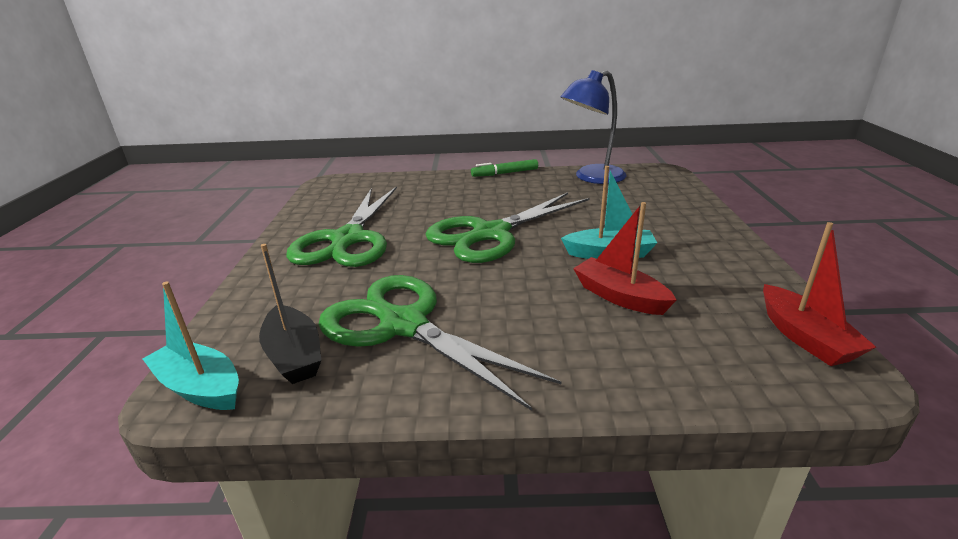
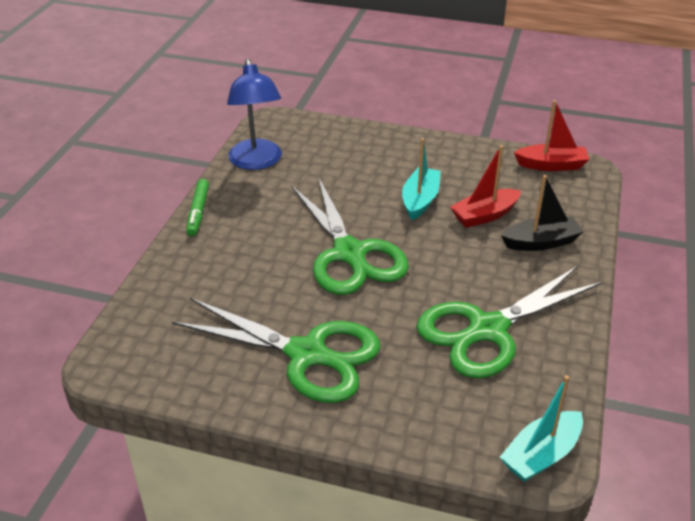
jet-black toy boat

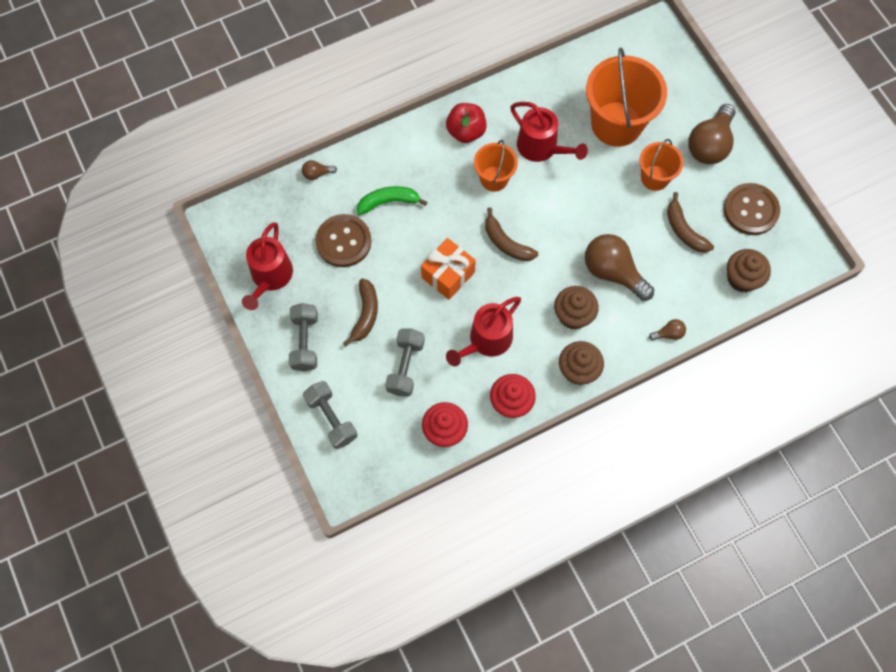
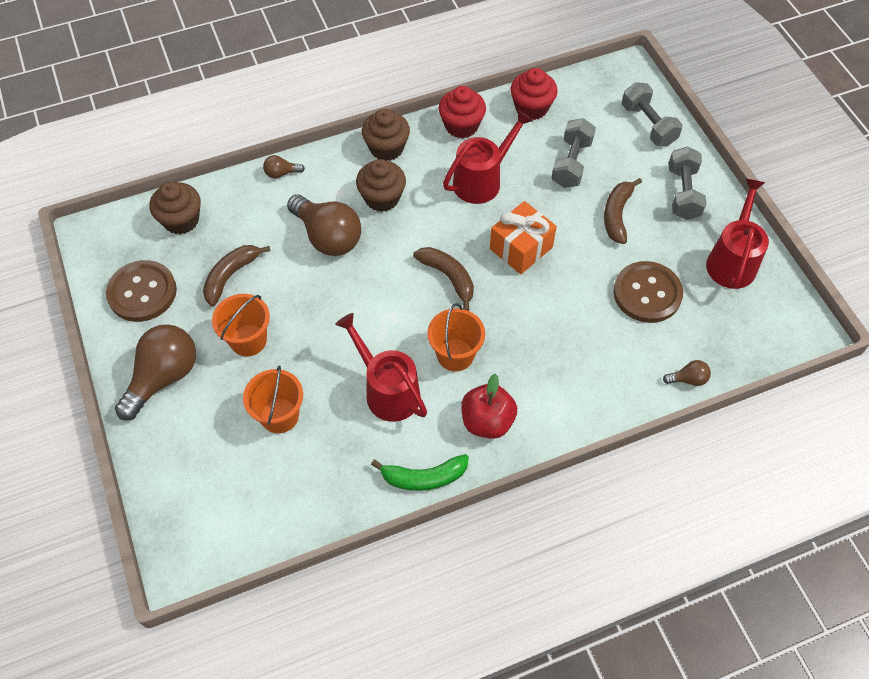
leaf-green banana fruit; brown banana fruit (1st from left); orange pail (2nd from left)

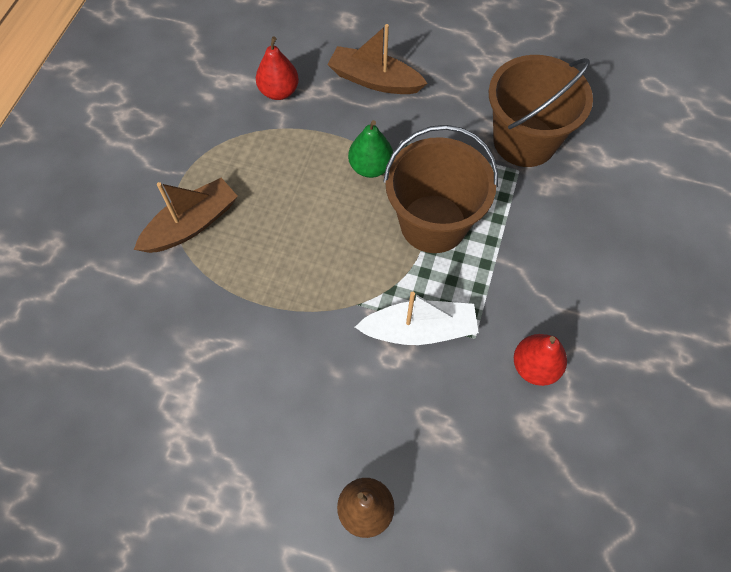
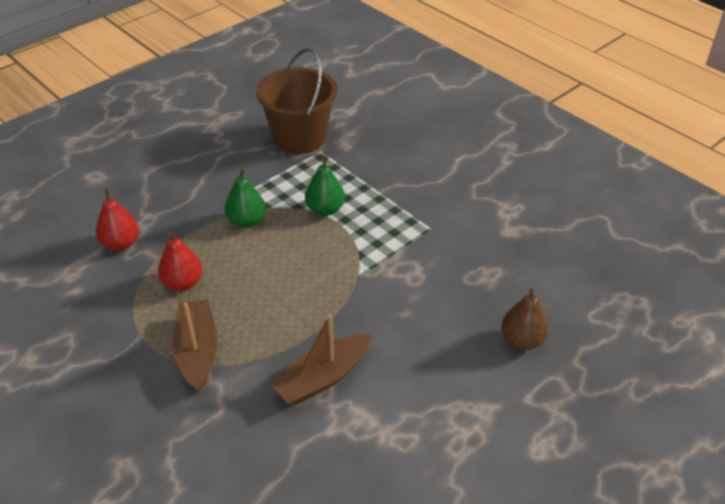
snow-white toy boat; brown toy boat (2nd from left); scarlet pear (2nd from left); leaf-green pear (2nd from left)

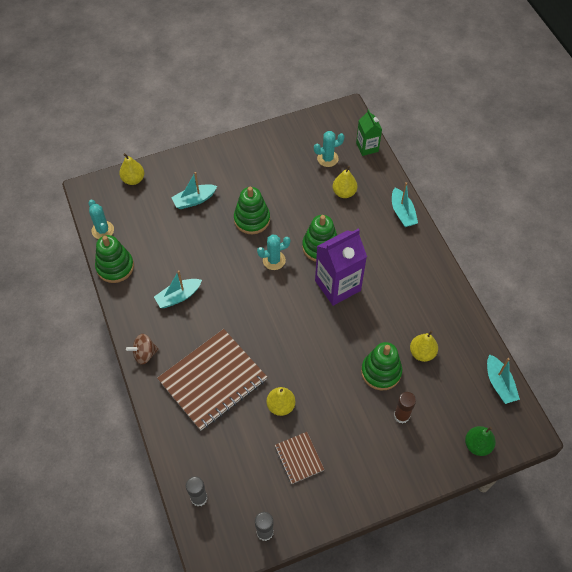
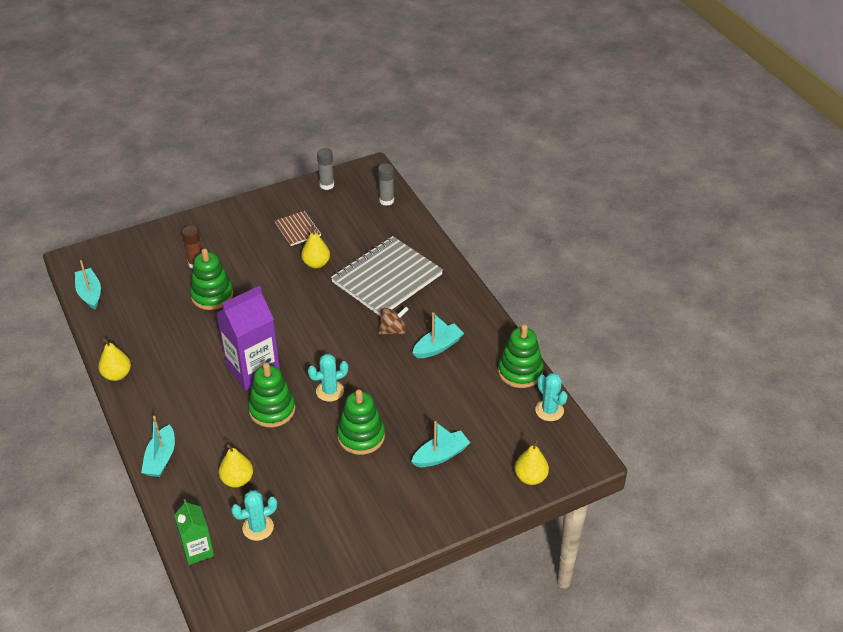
leaf-green pear; brown toy top; golden pear (1st from left); ash-grey notebook; teal toy boat (2nd from left)

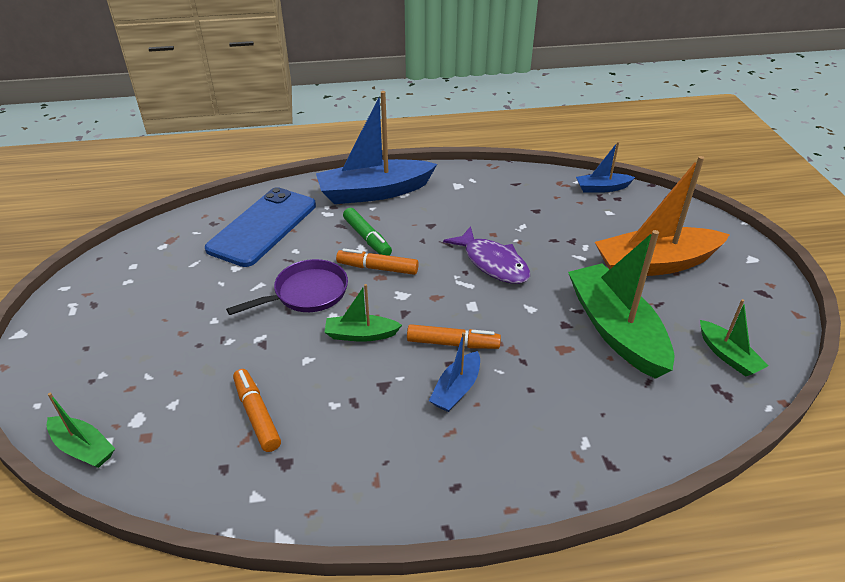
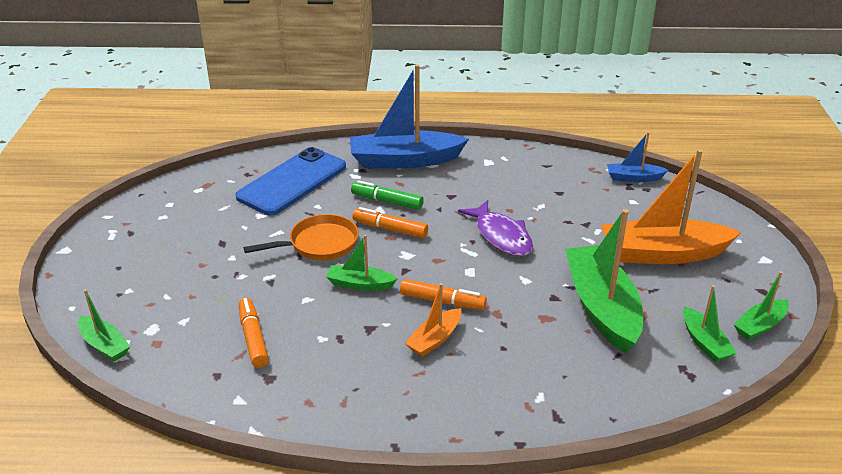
leaf-green toy boat (5th from left); orange pan; orange toy boat (1st from left); leaf-green felt pen

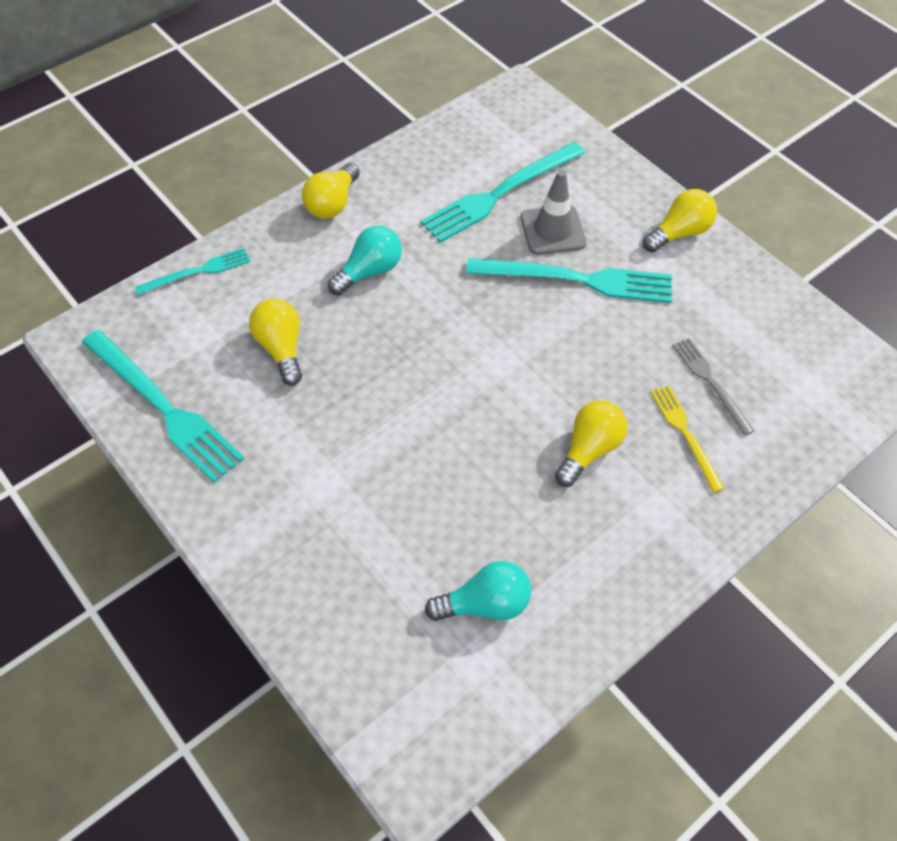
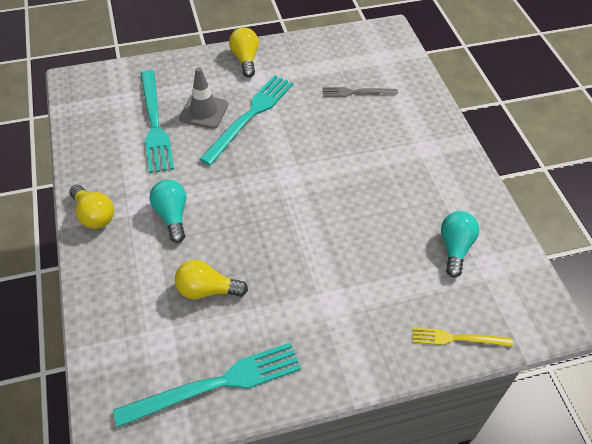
teal dinner fork (2nd from left in the first image); golden light bulb (3rd from left in the first image); golden dinner fork

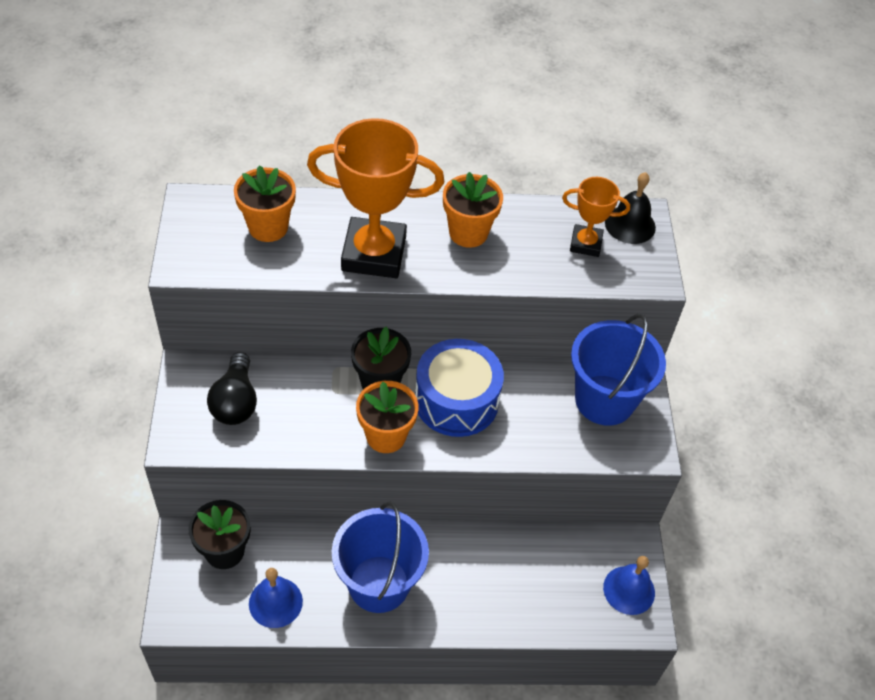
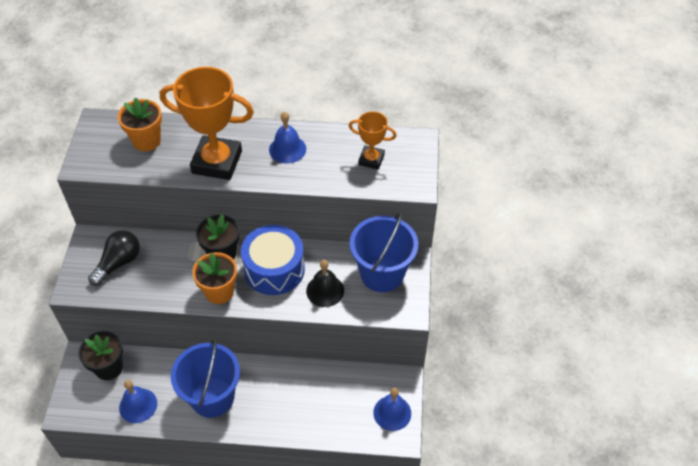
jet-black school bell; royal blue school bell (2nd from left); jet-black light bulb

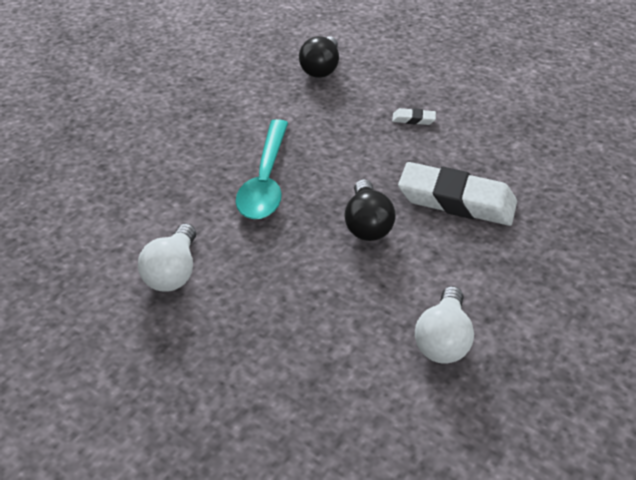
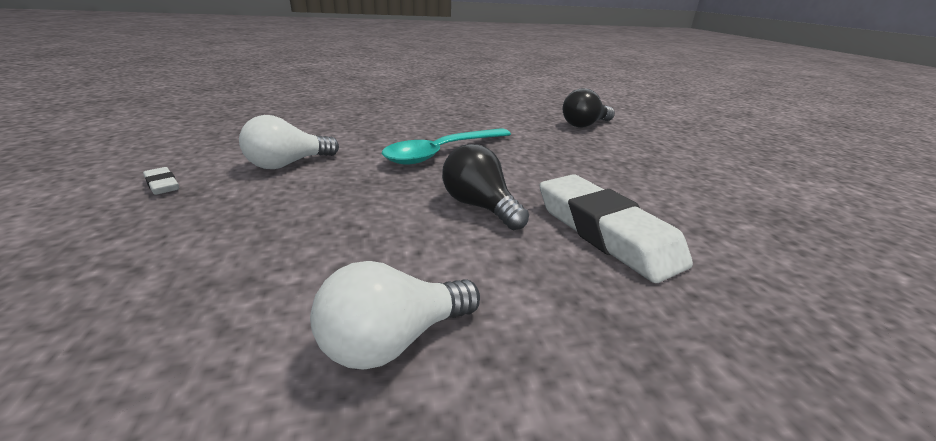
snow-white eraser (1st from left); jet-black light bulb (1st from left)

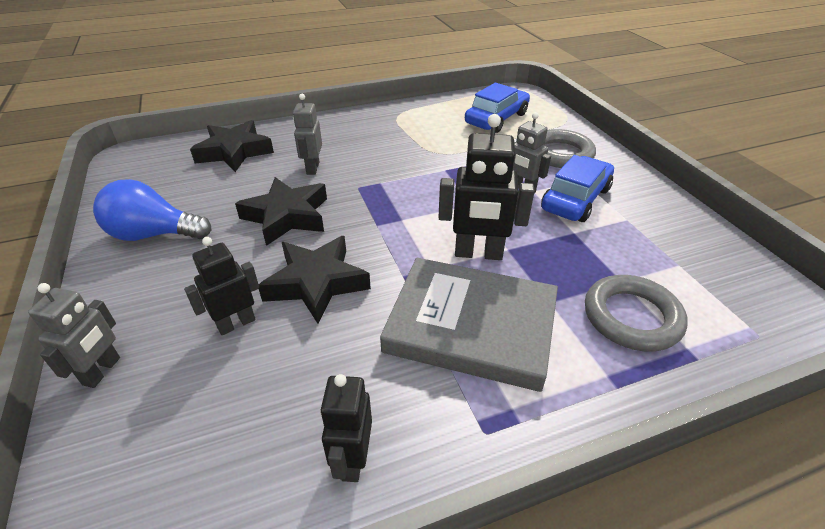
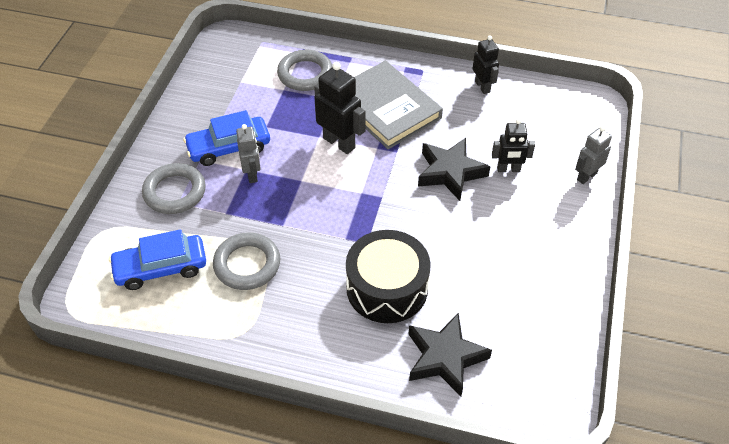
royal blue light bulb; jet-black star (2nd from left in the first image); ash-grey hoop (2nd from left); jet-black drum; jet-black toy robot (2nd from left)

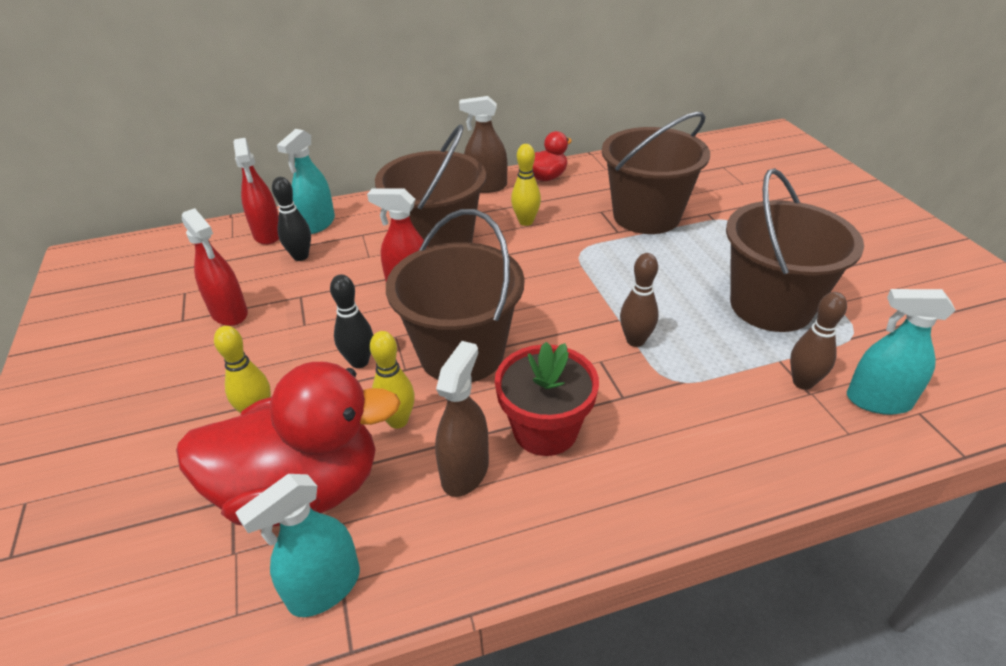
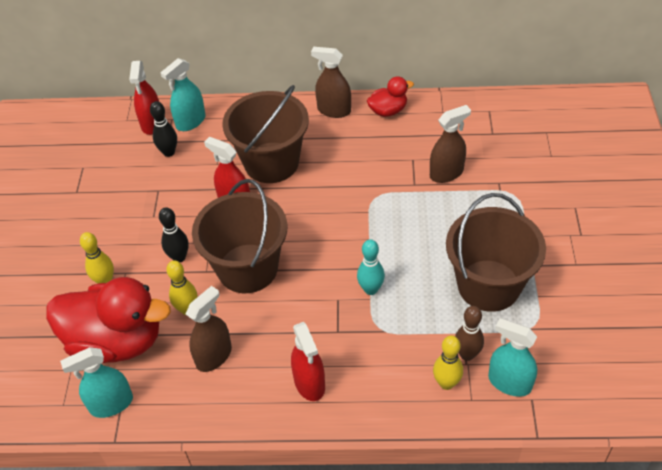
scarlet flower pot; scarlet sprayer (3rd from left); golden bowling pin (3rd from left); brown sprayer (3rd from left); teal bowling pin

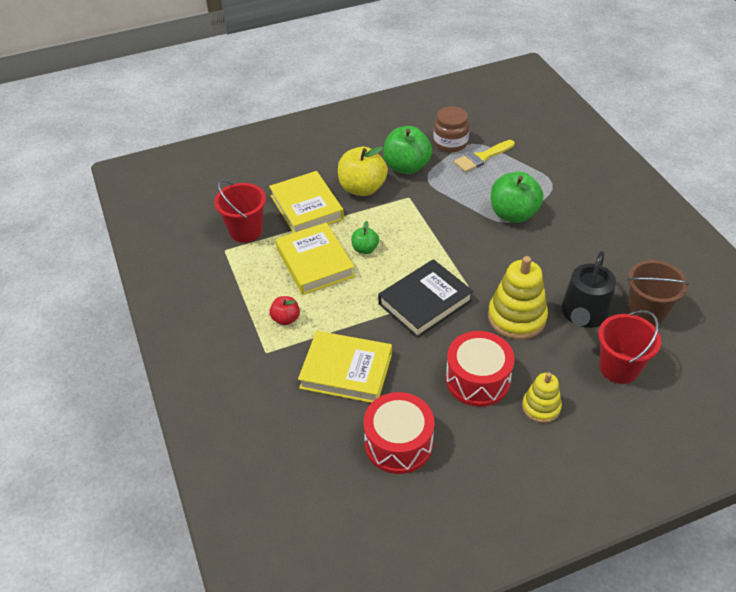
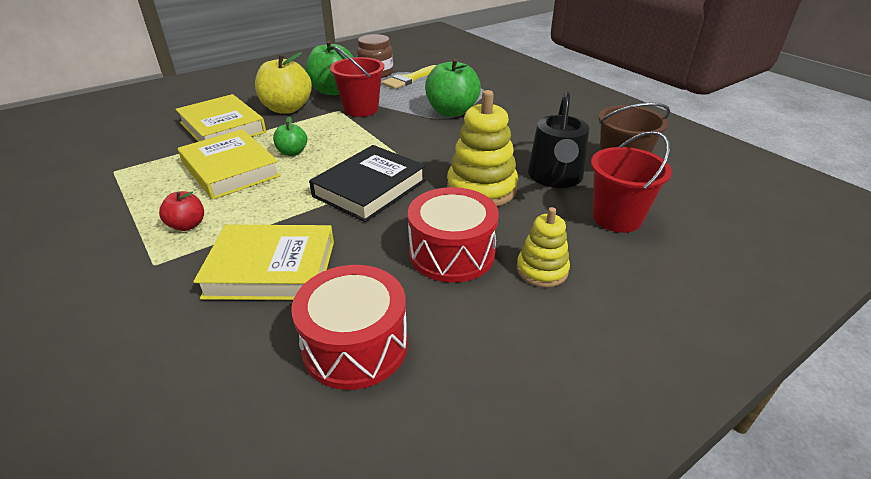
scarlet pail (1st from left)

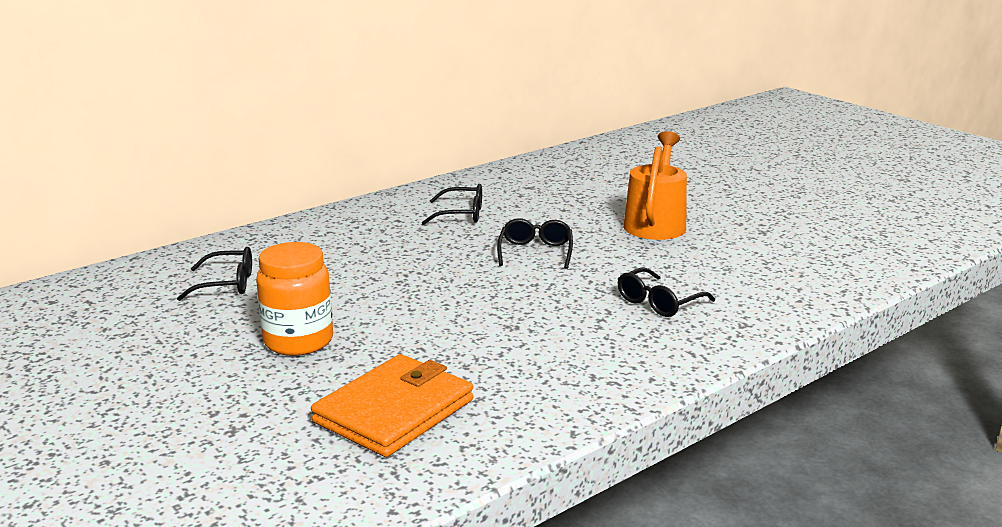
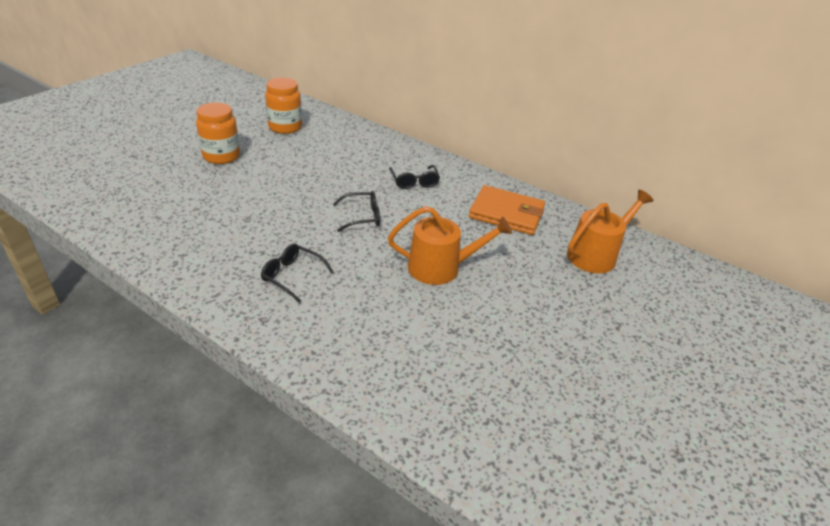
orange watering pot (2nd from left); orange card wallet; orange preserve jar (2nd from left)

